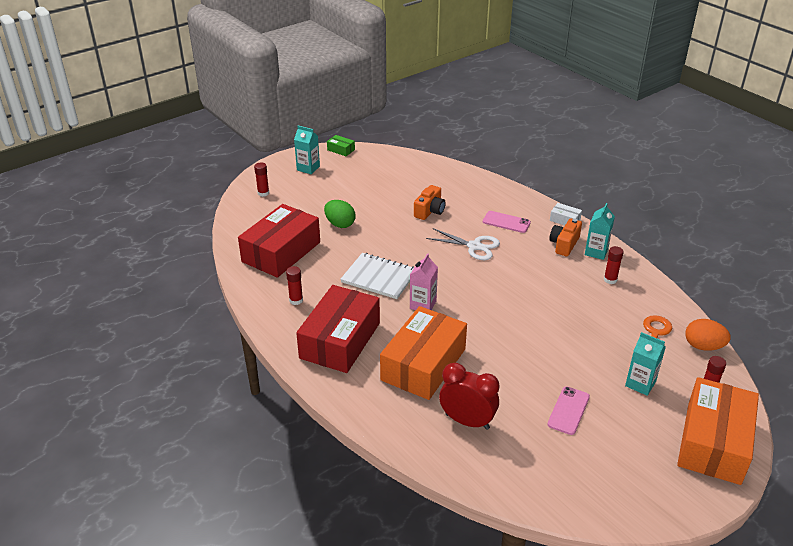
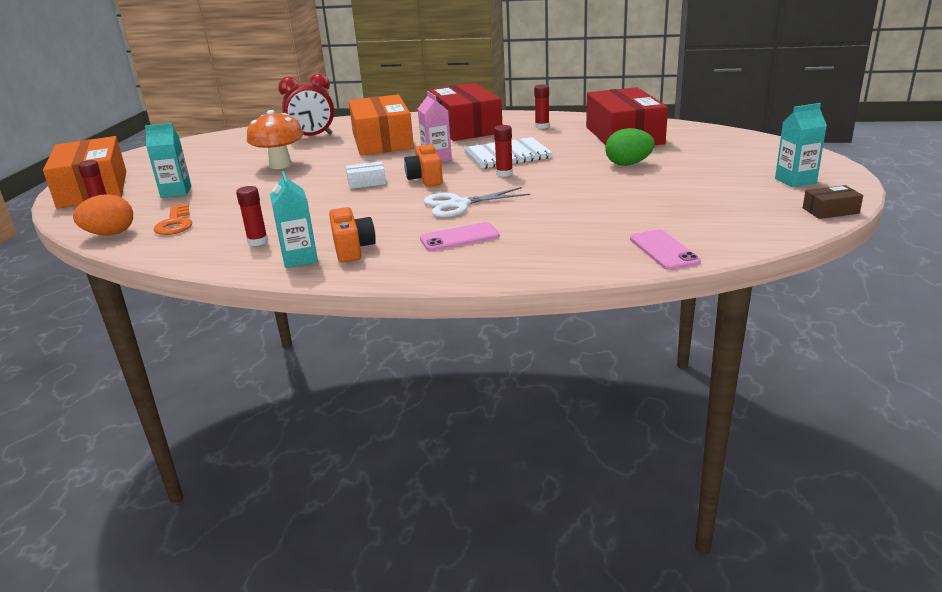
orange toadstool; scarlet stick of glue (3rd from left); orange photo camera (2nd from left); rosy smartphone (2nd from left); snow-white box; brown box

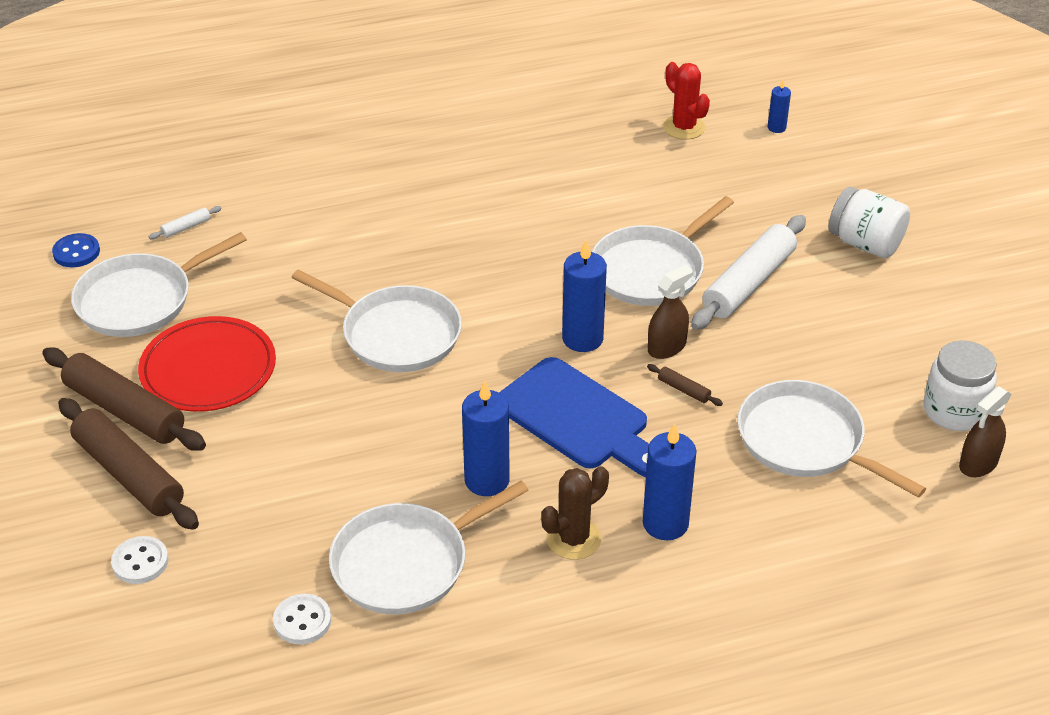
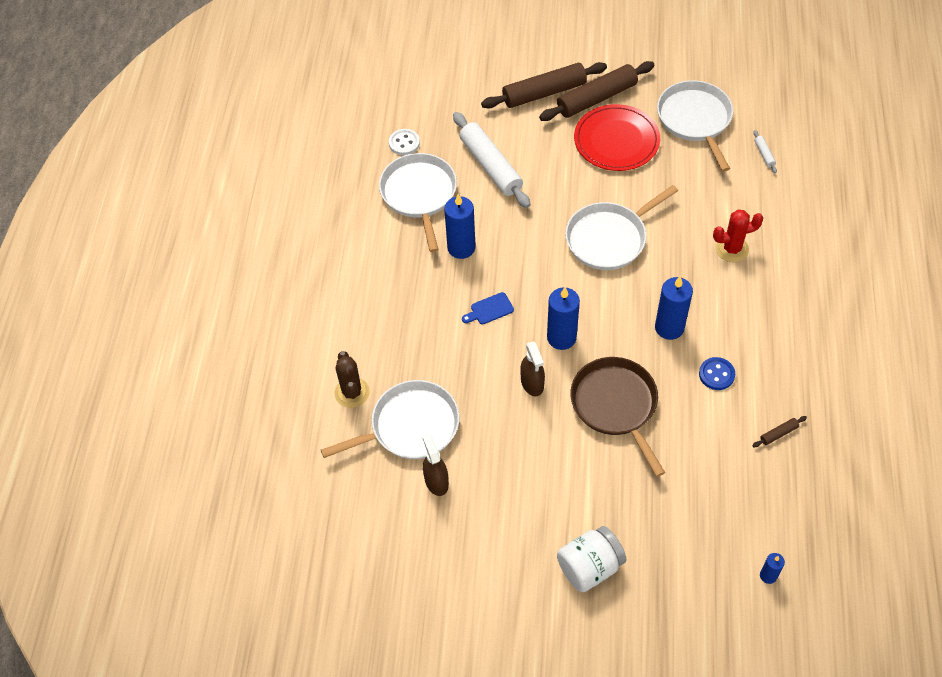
snow-white sewing button (1st from left in the first image); snow-white preserve jar (2nd from left in the first image); royal blue sewing button; brown saguaro cactus; royal blue candle (3rd from left); brown rolling pin (3rd from left); scarlet saguaro cactus; snow-white rolling pin (1st from left); brown sprayer (1st from left); brown pan; royal blue cutting board

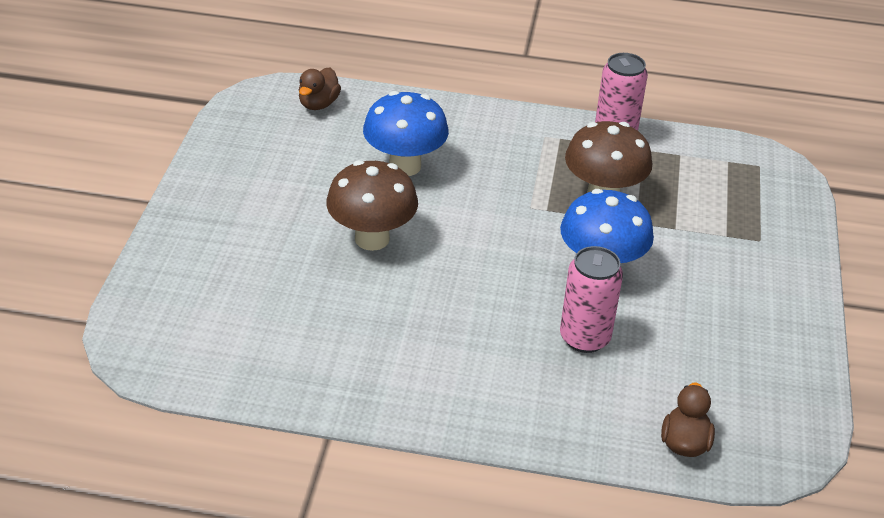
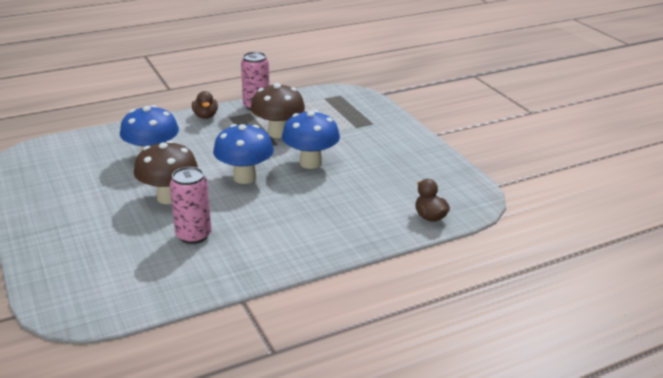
royal blue toadstool (2nd from left); brown rubber duck (1st from left); rosy soda can (1st from left)

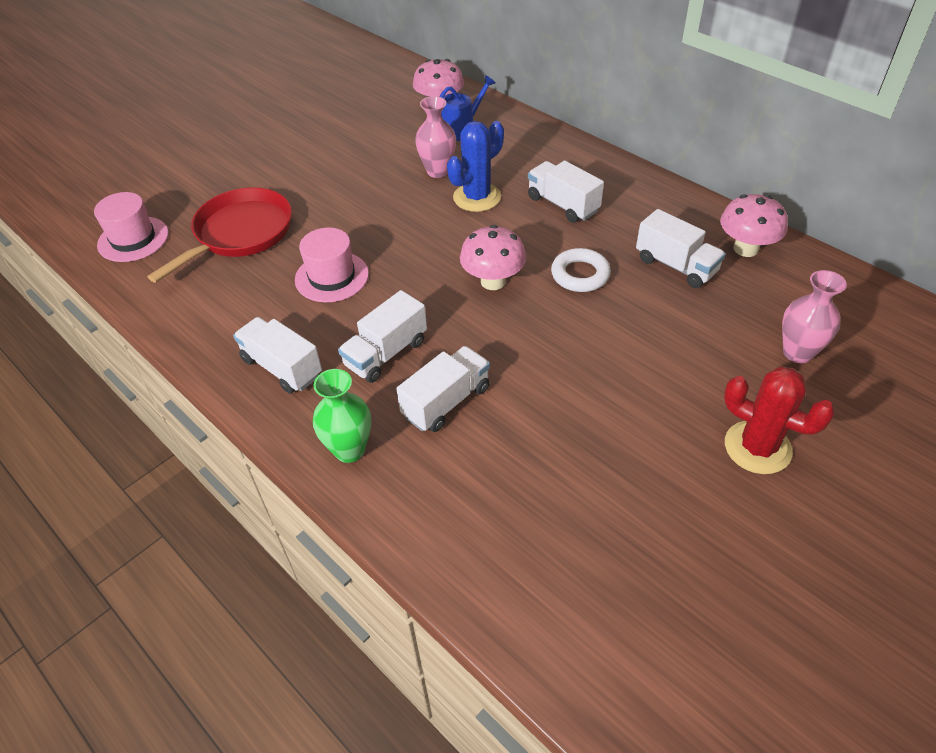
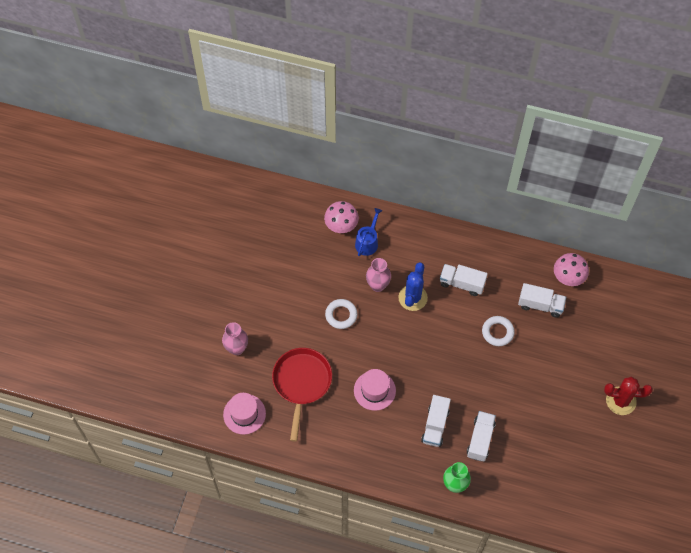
snow-white lorry (1st from left in the first image); rosy toadstool (2nd from left in the first image); snow-white hoop (1st from left); rosy flower vase (1st from left)

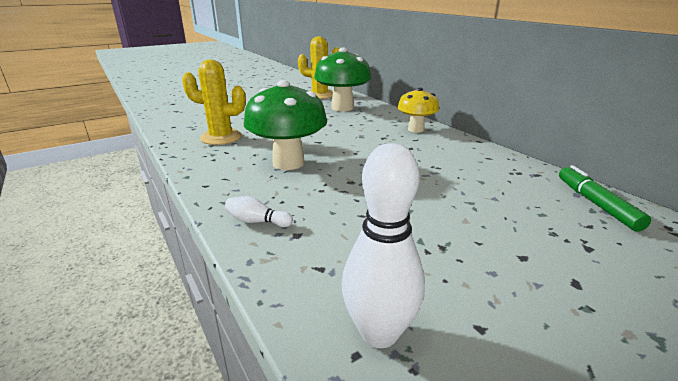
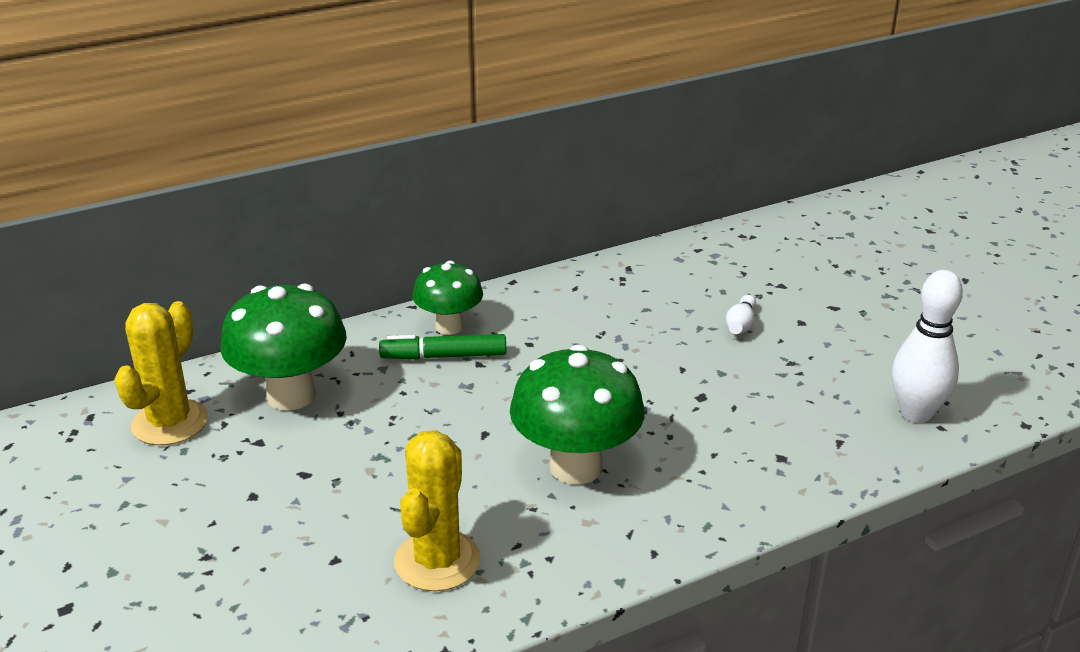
snow-white bowling pin (1st from left); leaf-green felt pen; leaf-green toadstool (2nd from left)

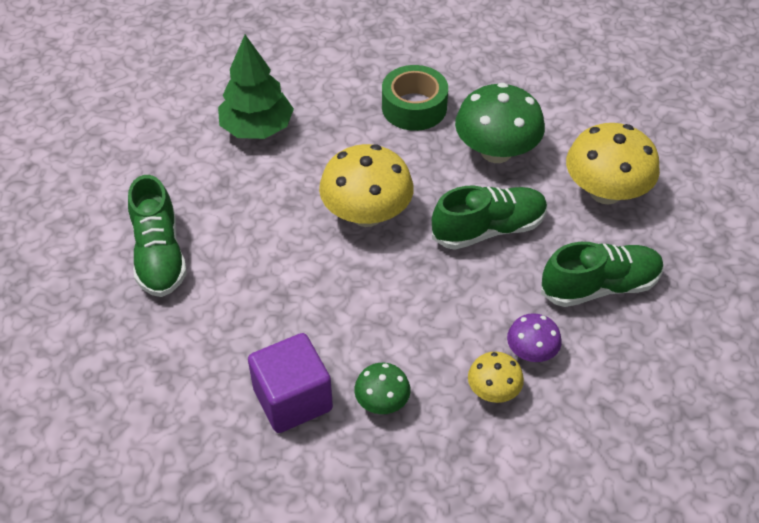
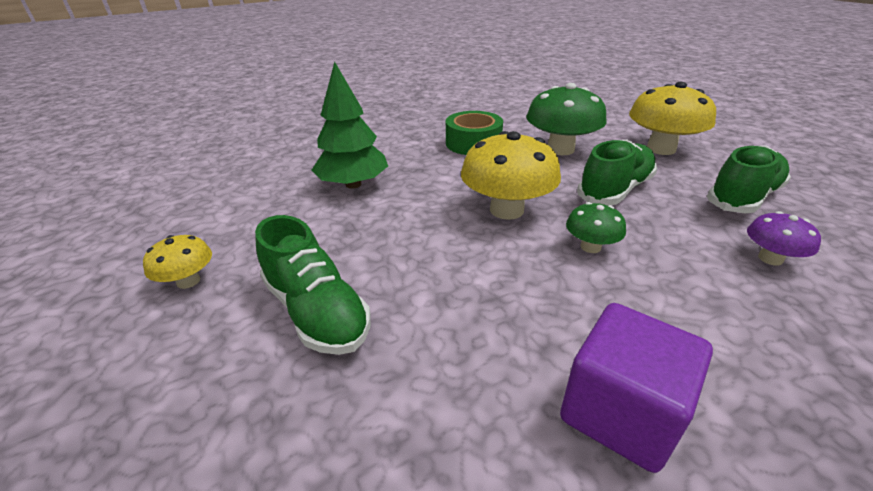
leaf-green toadstool (2nd from left); golden toadstool (1st from left)

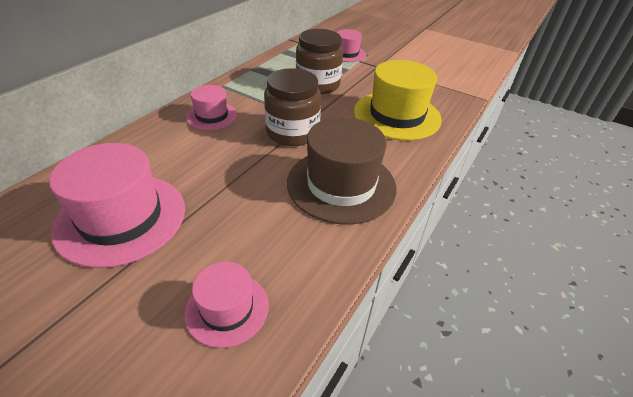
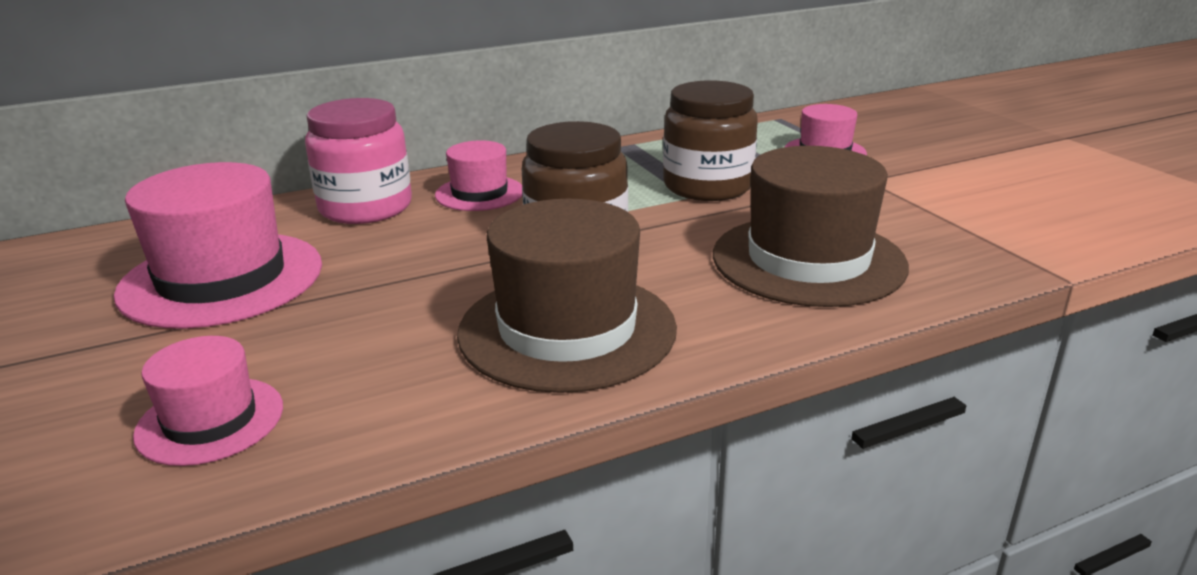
rosy preserve jar; brown hat (2nd from left)

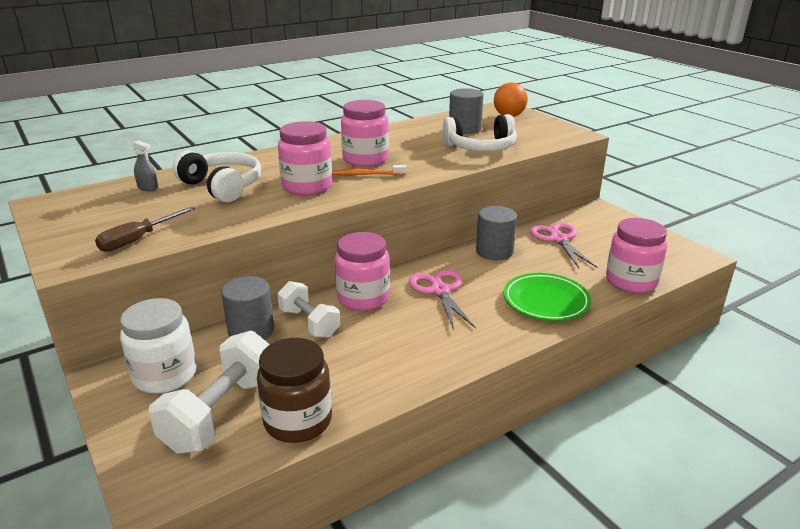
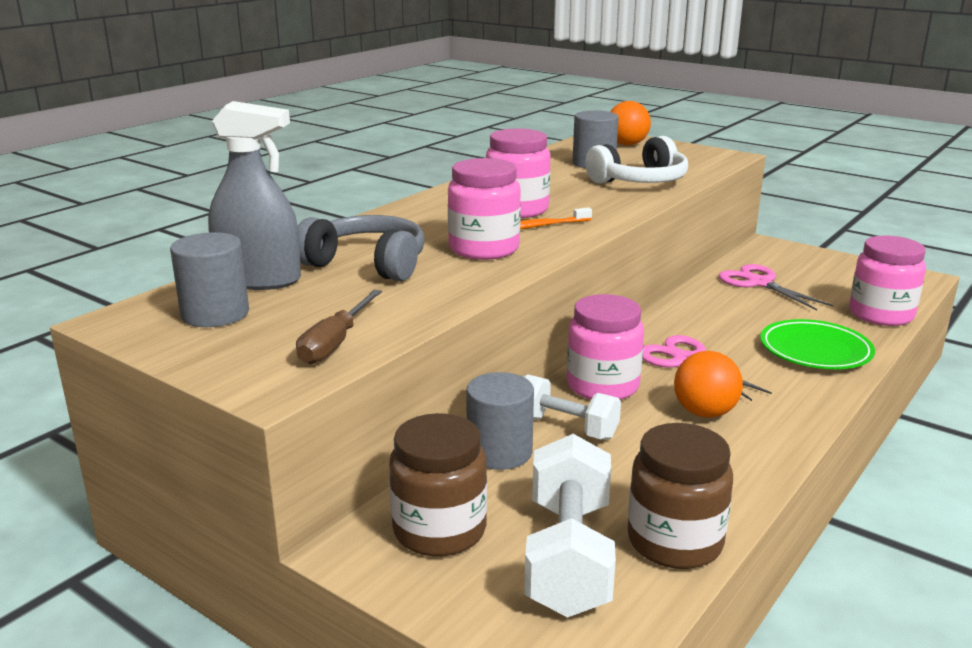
orange play ball (2nd from left); ash-grey cylinder (1st from left); brown preserve jar (1st from left); ash-grey headset; ash-grey sprayer

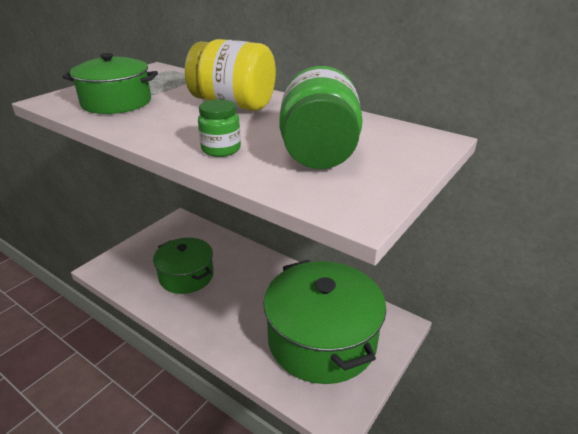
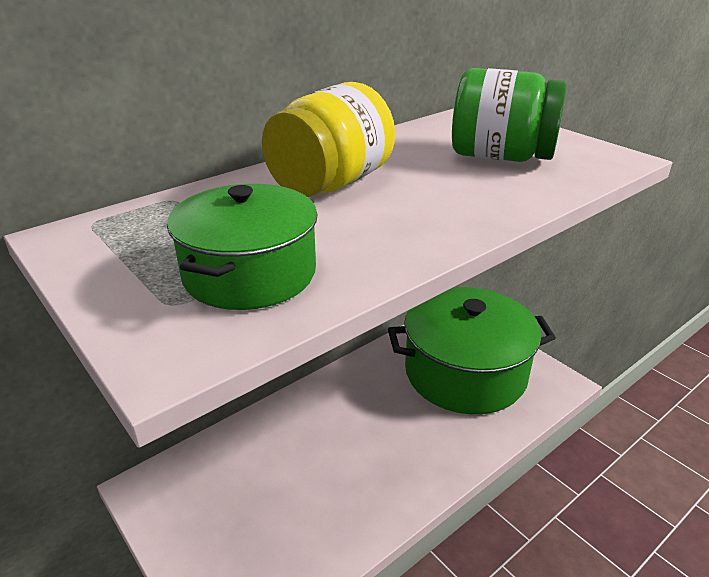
leaf-green stockpot (2nd from left in the first image); leaf-green preserve jar (1st from left in the first image)

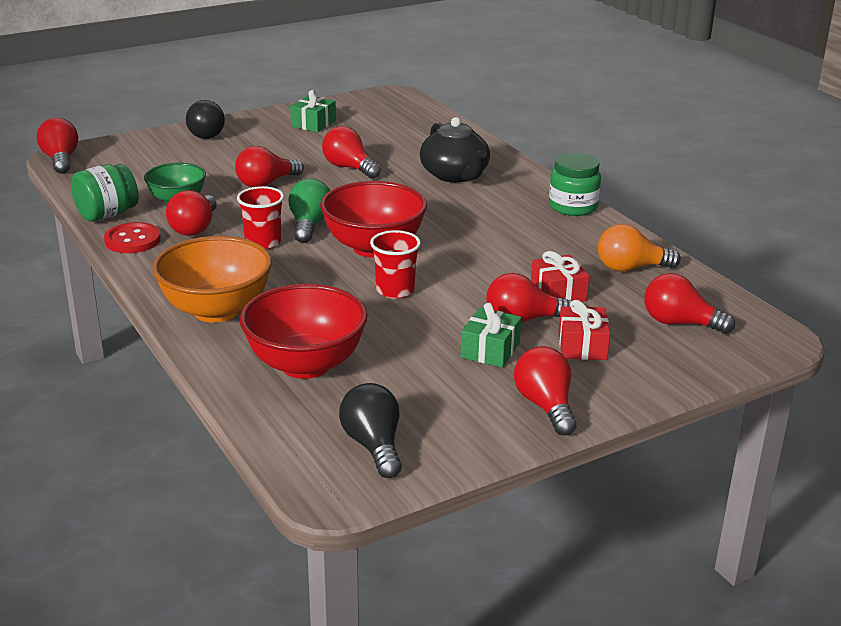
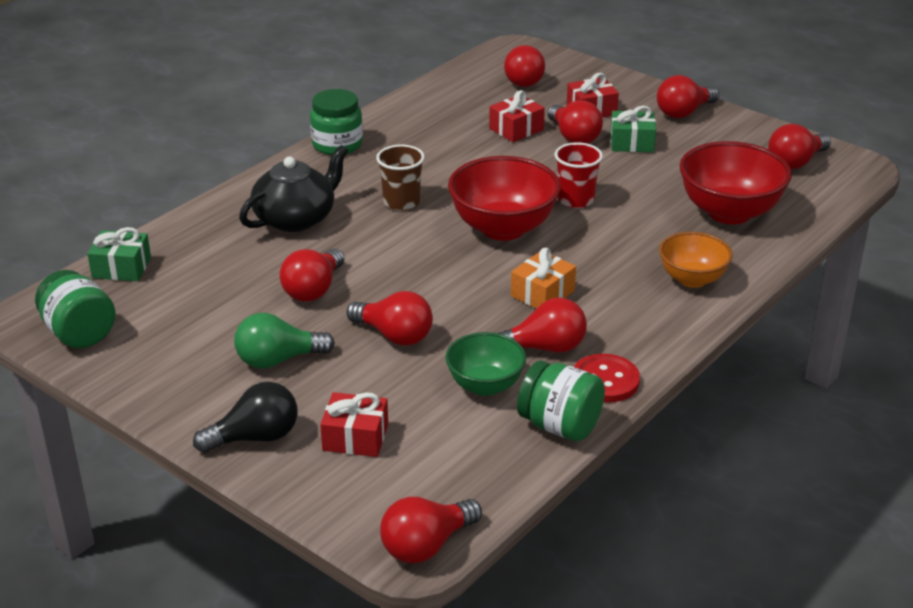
orange light bulb; leaf-green preserve jar (1st from left); scarlet wrapped gift (1st from left); brown tumbler; leaf-green light bulb; leaf-green wrapped gift (1st from left); orange wrapped gift; scarlet light bulb (8th from left); orange serving bowl

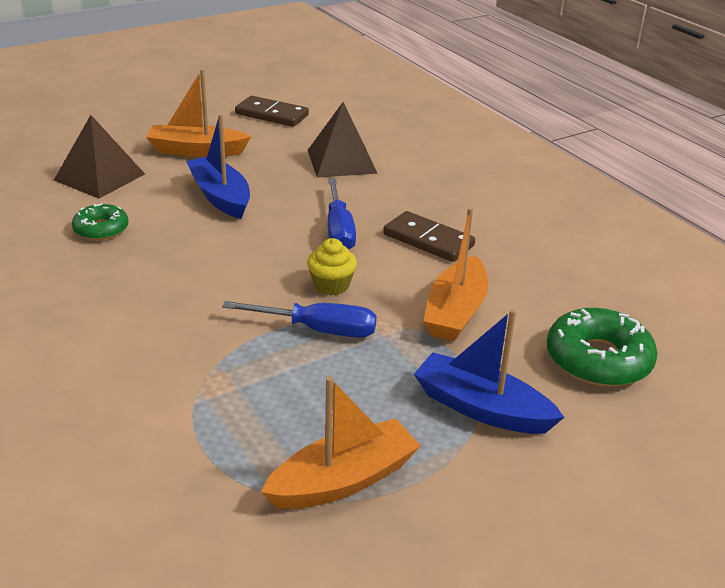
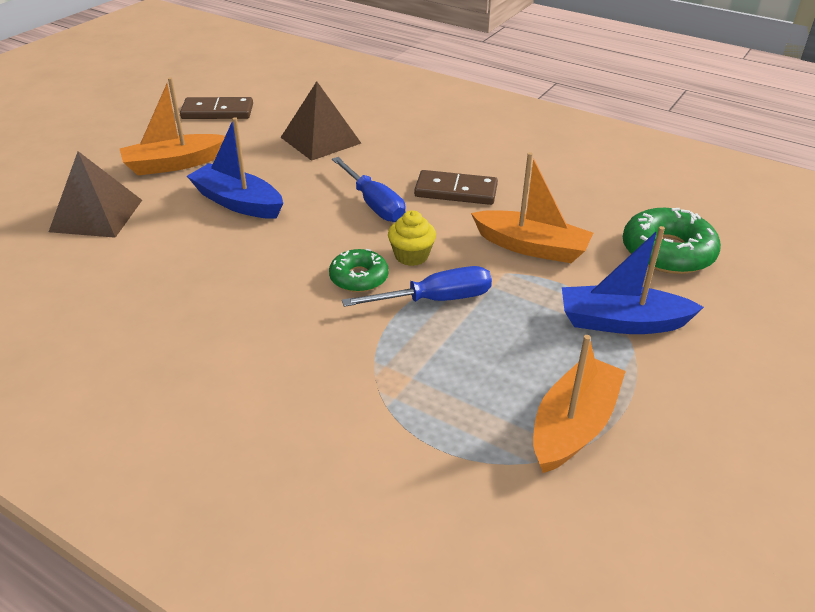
leaf-green glazed donut (1st from left); orange toy boat (2nd from left)

